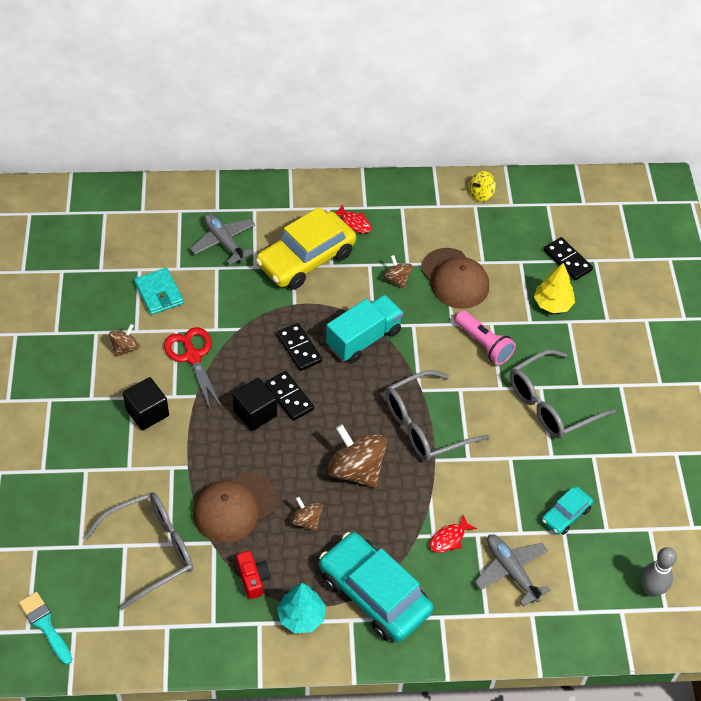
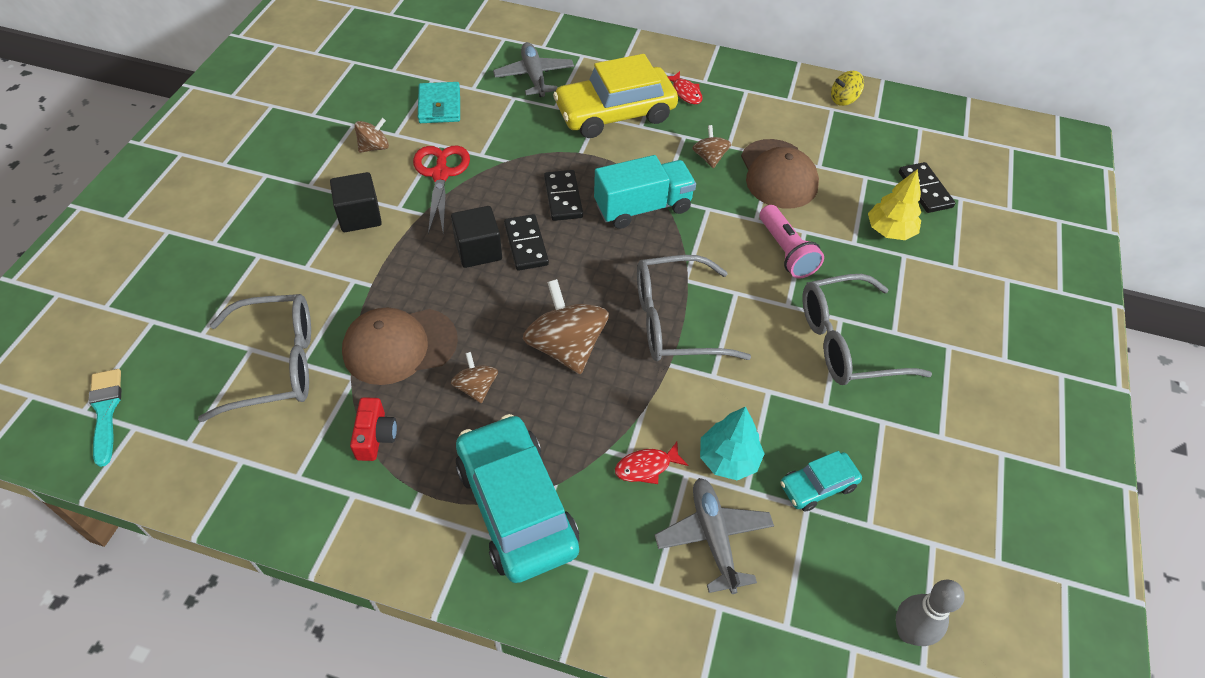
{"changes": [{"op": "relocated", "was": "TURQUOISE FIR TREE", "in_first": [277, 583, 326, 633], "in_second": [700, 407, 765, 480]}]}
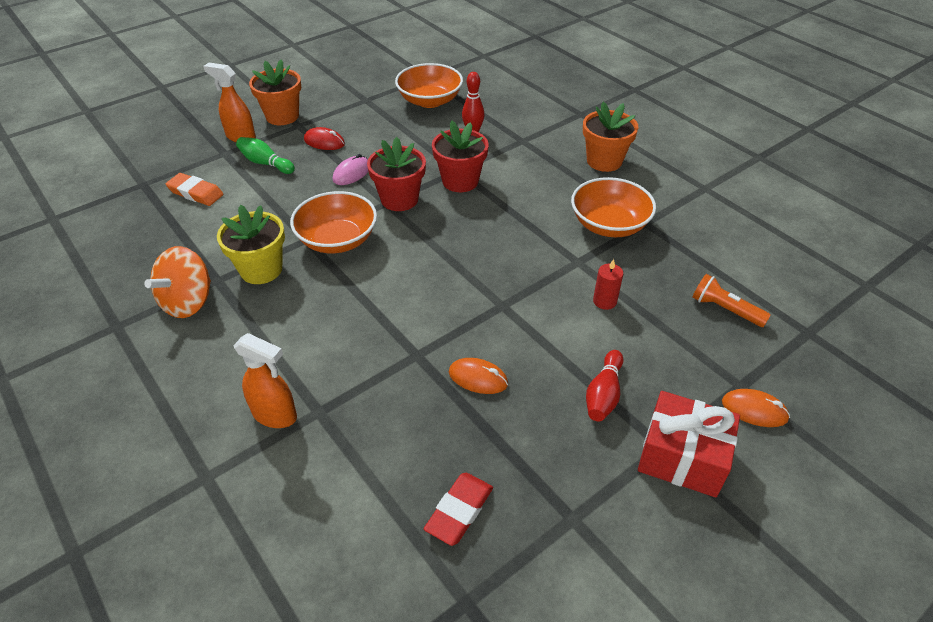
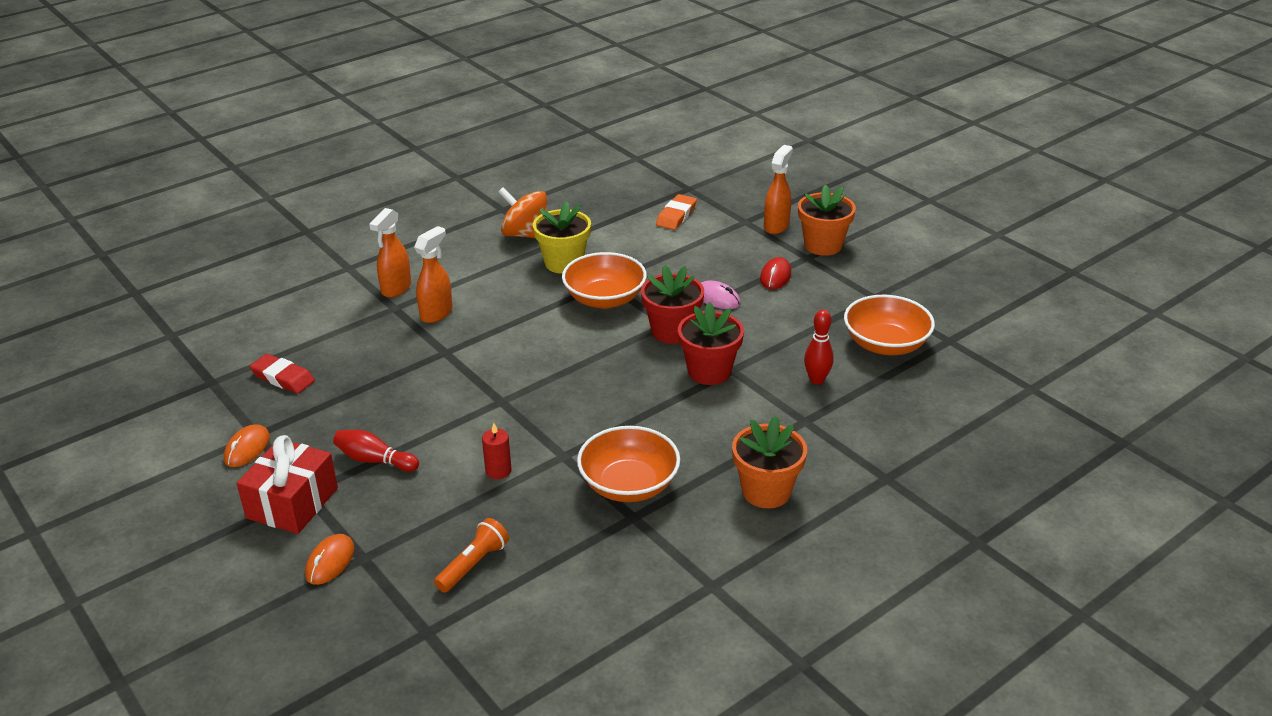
{"changes": [{"op": "relocated", "was": "ORANGE COMPUTER MOUSE", "in_first": [449, 358, 508, 394], "in_second": [224, 424, 270, 467]}, {"op": "appeared", "now": "ORANGE SPRAY CLEANER", "in_second": [414, 226, 453, 323]}, {"op": "missing", "was": "GREEN TENPIN", "in_first": [236, 137, 295, 174]}]}
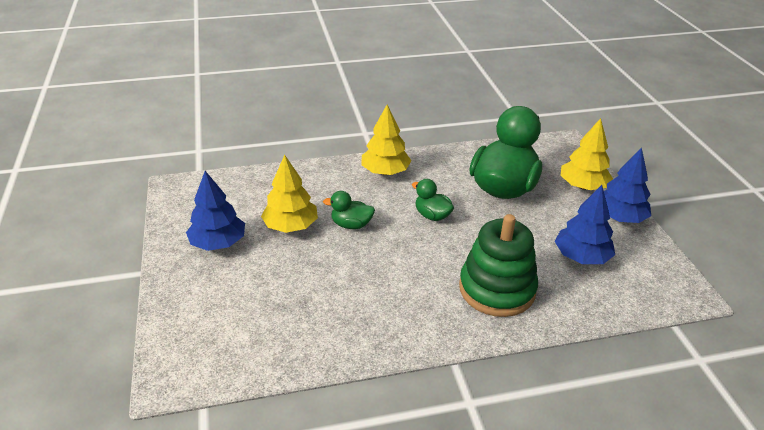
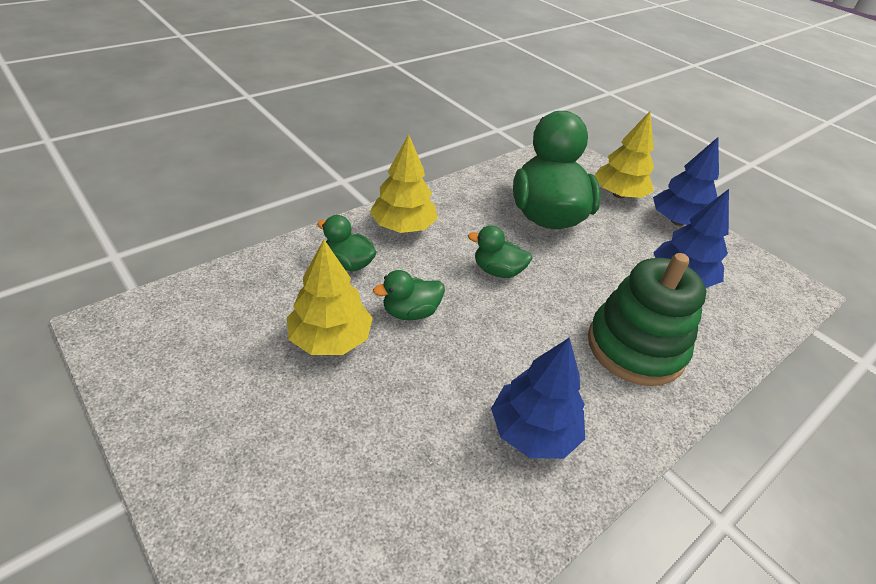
{"changes": [{"op": "appeared", "now": "GREEN RUBBER DUCK", "in_second": [317, 215, 377, 271]}, {"op": "relocated", "was": "ROYAL BLUE FIR TREE", "in_first": [186, 171, 245, 251], "in_second": [491, 338, 585, 459]}]}
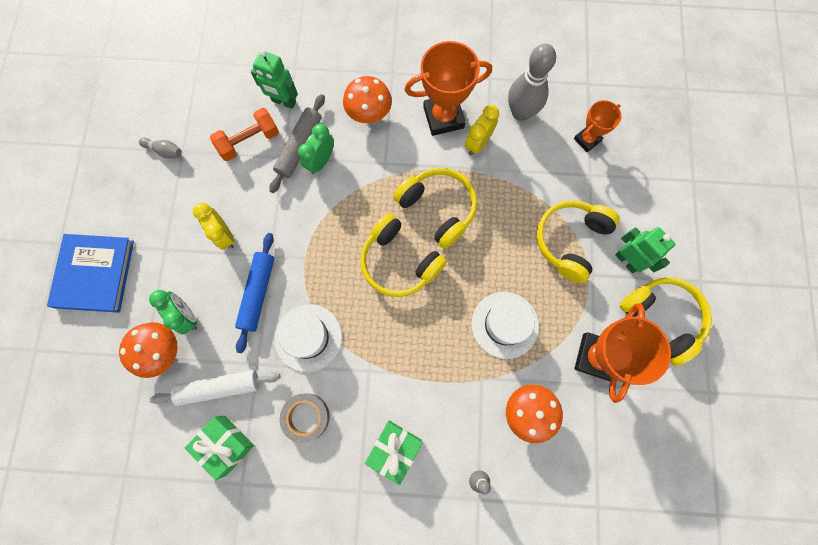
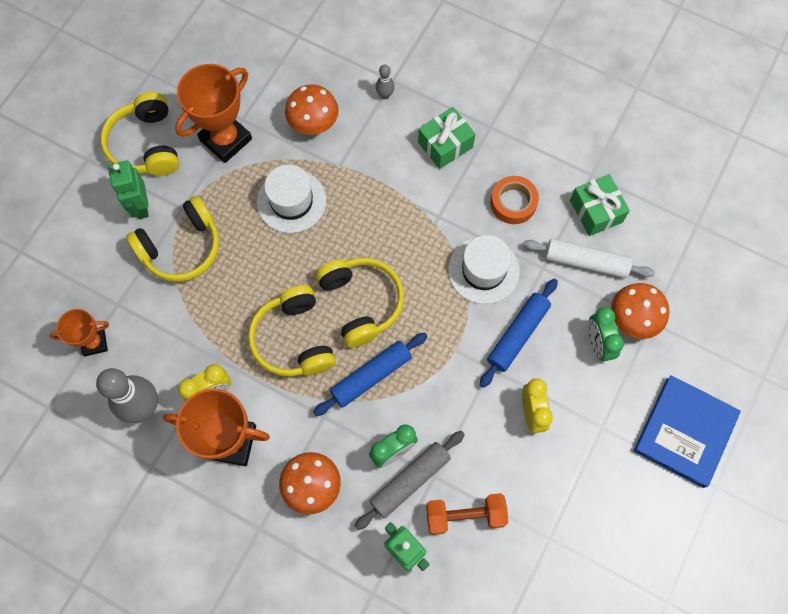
{"changes": [{"op": "appeared", "now": "ROYAL BLUE PASTRY ROLLER", "in_second": [313, 332, 428, 416]}, {"op": "colour", "was": "ASH-GREY ROLL OF TAPE", "now": "ORANGE ROLL OF TAPE", "in_first": [280, 393, 330, 443], "in_second": [490, 176, 539, 224]}, {"op": "missing", "was": "ASH-GREY TENPIN", "in_first": [139, 138, 182, 158]}]}
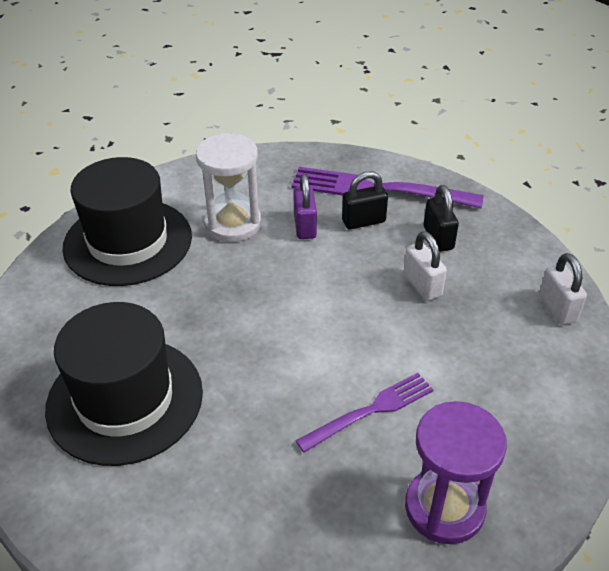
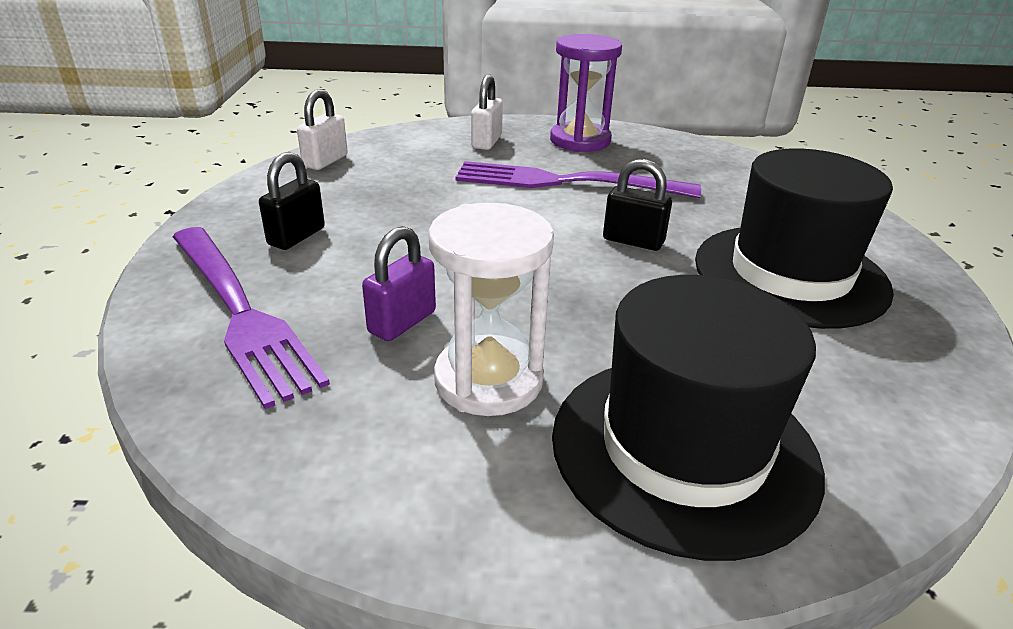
{"changes": [{"op": "size", "was": "ROYAL PURPLE FORK", "in_first": [295, 373, 434, 453], "in_second": [455, 161, 701, 198], "ratio": 1.64}, {"op": "relocated", "was": "PURE WHITE PADLOCK", "in_first": [403, 231, 447, 301], "in_second": [471, 74, 503, 150]}, {"op": "relocated", "was": "EBONY PADLOCK", "in_first": [342, 171, 388, 229], "in_second": [603, 159, 672, 251]}]}
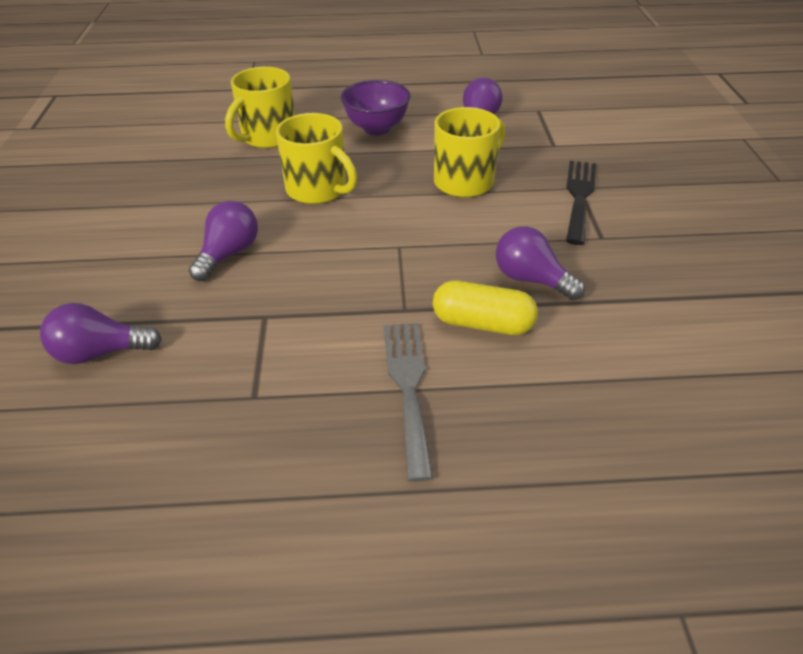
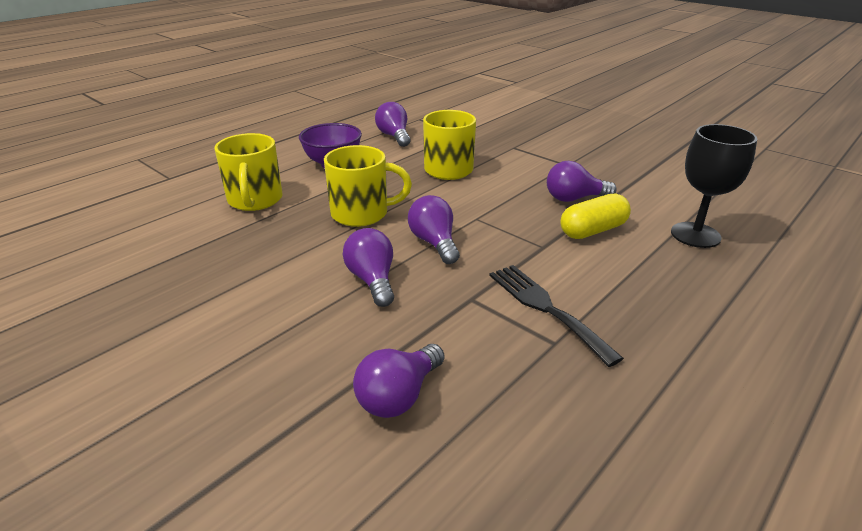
{"changes": [{"op": "appeared", "now": "ROYAL PURPLE LIGHTBULB", "in_second": [408, 195, 460, 264]}, {"op": "relocated", "was": "EBONY FORK", "in_first": [566, 161, 596, 245], "in_second": [489, 265, 624, 367]}, {"op": "appeared", "now": "EBONY WINE GLASS", "in_second": [671, 124, 757, 248]}, {"op": "missing", "was": "ASH-GREY FORK", "in_first": [384, 323, 433, 482]}]}
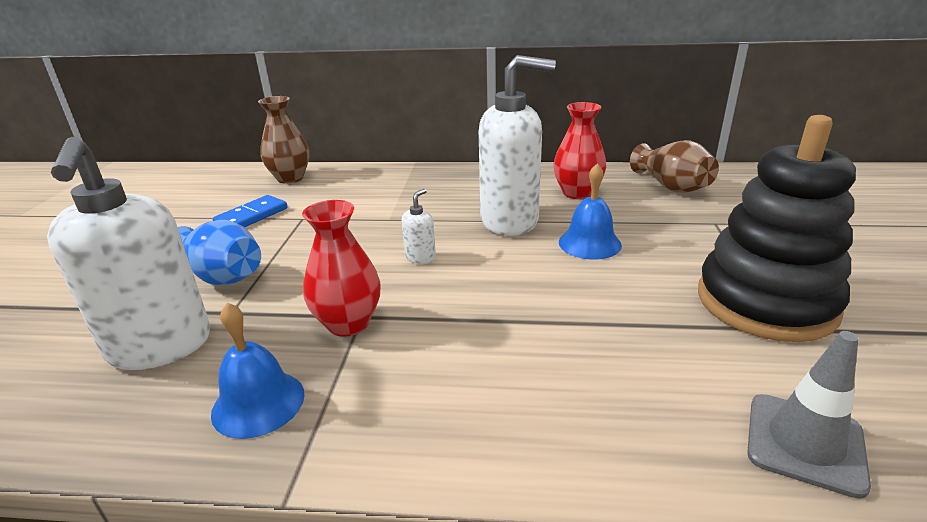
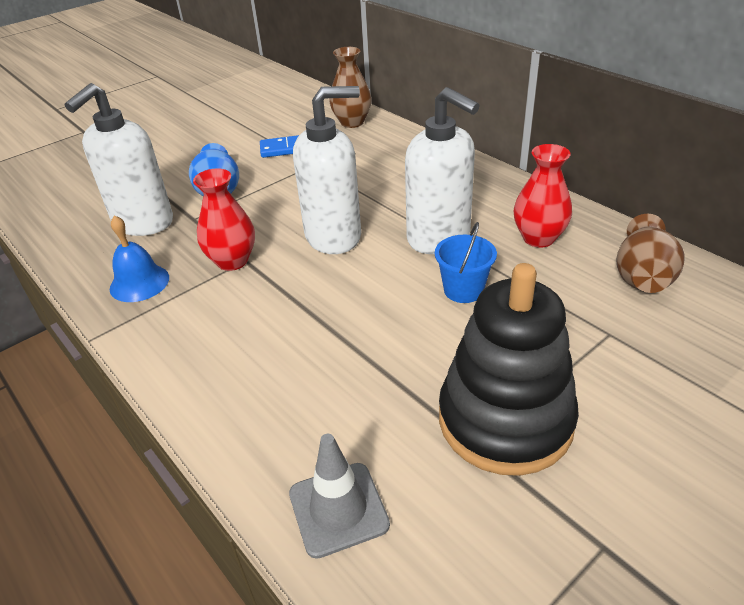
{"changes": [{"op": "size", "was": "PURE WHITE PUMP BOTTLE", "in_first": [401, 189, 436, 264], "in_second": [293, 86, 361, 254], "ratio": 2.49}, {"op": "exchanged", "was": "ROYAL BLUE HAND BELL", "now": "ROYAL BLUE BUCKET", "in_first": [559, 163, 622, 260], "in_second": [435, 222, 497, 303]}]}
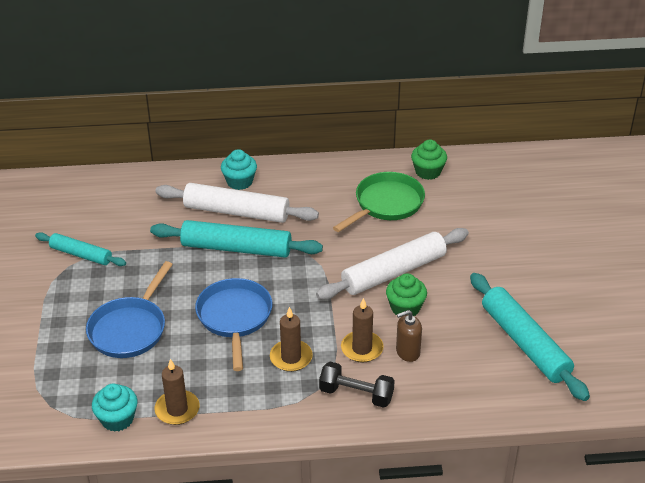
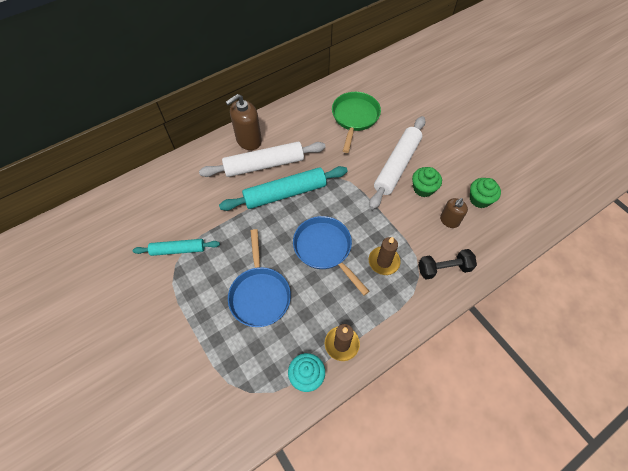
{"changes": [{"op": "exchanged", "was": "TURQUOISE CUPCAKE", "now": "DARK BROWN PUMP BOTTLE", "in_first": [221, 149, 257, 190], "in_second": [226, 94, 262, 150]}, {"op": "relocated", "was": "GREEN CUPCAKE", "in_first": [411, 139, 447, 180], "in_second": [470, 178, 501, 208]}, {"op": "missing", "was": "DARK BROWN PILLAR CANDLE", "in_first": [341, 298, 384, 363]}, {"op": "missing", "was": "TURQUOISE PASTRY ROLLER", "in_first": [470, 273, 590, 401]}]}
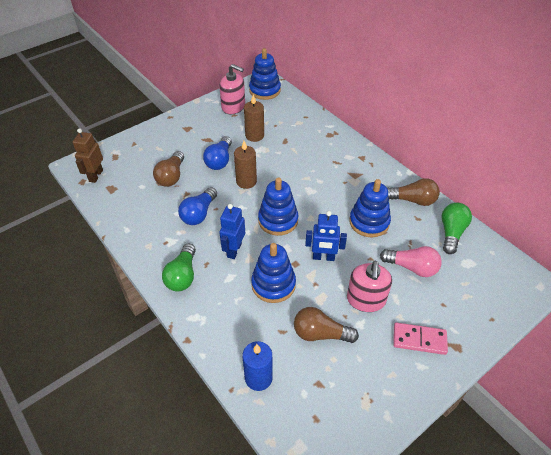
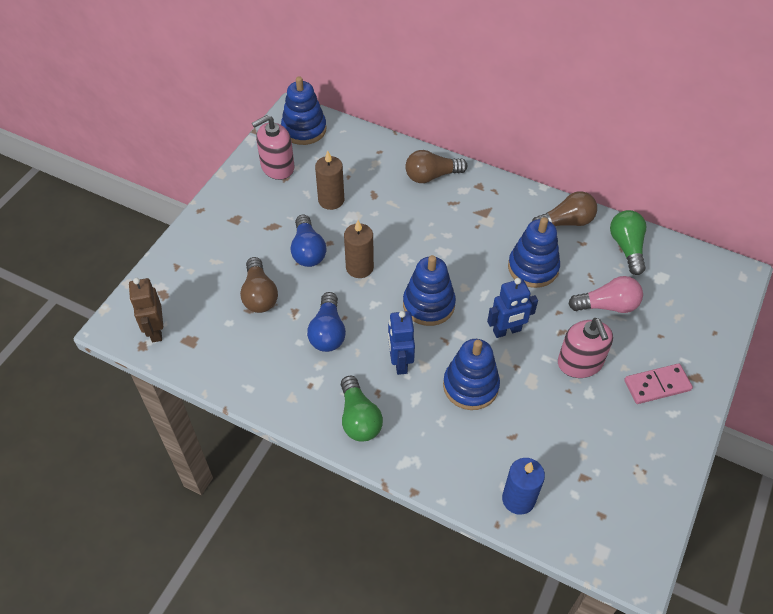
{"changes": [{"op": "spun", "was": "PINK PUMP BOTTLE", "in_first": [219, 64, 245, 114], "in_second": [252, 115, 294, 180], "clockwise": 150}, {"op": "relocated", "was": "DARK BROWN LIGHTBULB", "in_first": [294, 307, 359, 343], "in_second": [405, 150, 467, 183]}]}
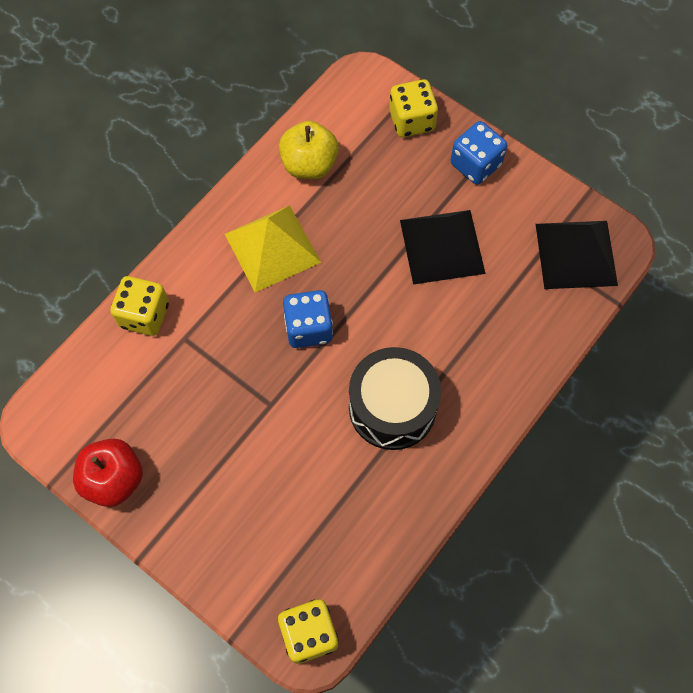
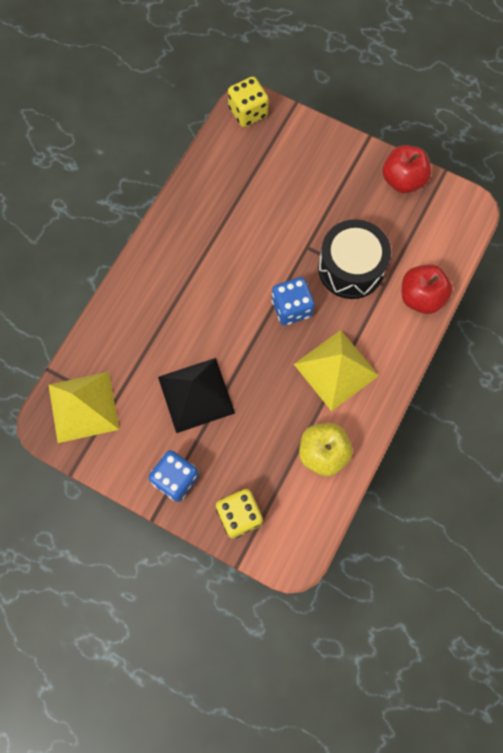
{"changes": [{"op": "colour", "was": "EBONY PYRAMID", "now": "BRIGHT YELLOW PYRAMID", "in_first": [536, 221, 618, 289], "in_second": [49, 372, 119, 443]}, {"op": "relocated", "was": "EBONY DRUM", "in_first": [349, 347, 441, 450], "in_second": [318, 219, 391, 299]}, {"op": "exchanged", "was": "BRIGHT YELLOW DIE", "now": "SCARLET APPLE FRUIT", "in_first": [110, 276, 169, 336], "in_second": [402, 264, 453, 314]}]}
